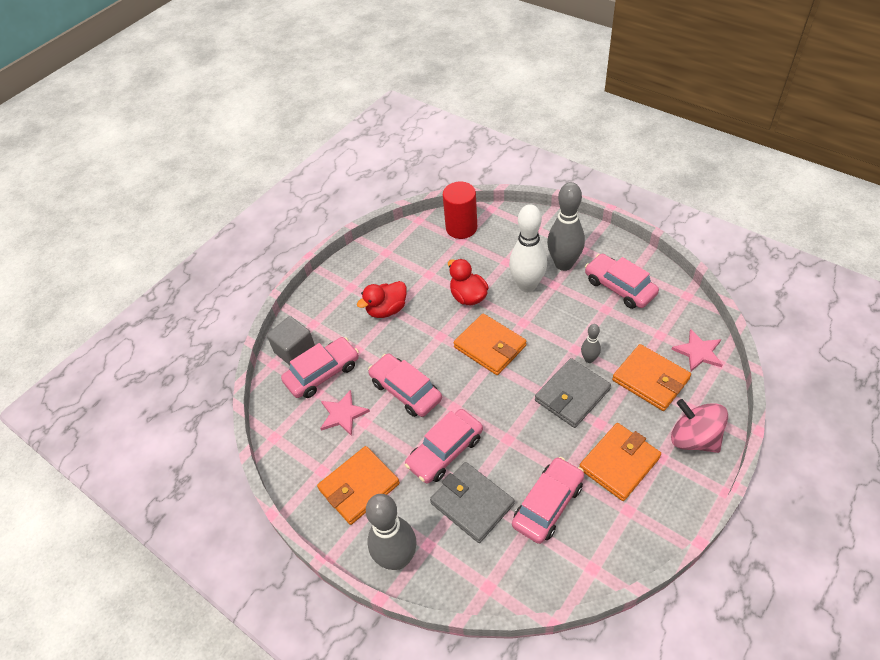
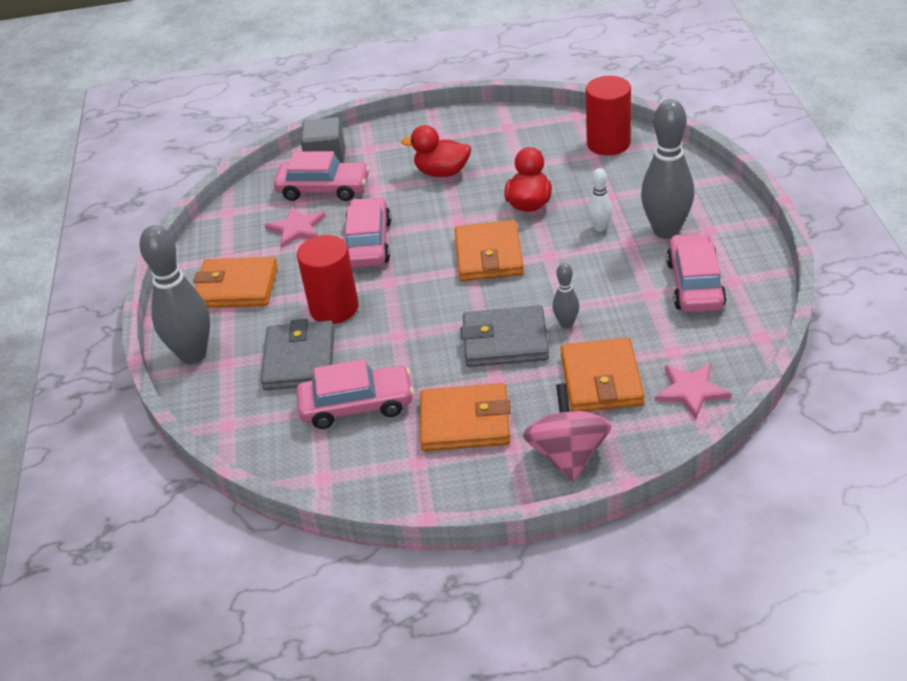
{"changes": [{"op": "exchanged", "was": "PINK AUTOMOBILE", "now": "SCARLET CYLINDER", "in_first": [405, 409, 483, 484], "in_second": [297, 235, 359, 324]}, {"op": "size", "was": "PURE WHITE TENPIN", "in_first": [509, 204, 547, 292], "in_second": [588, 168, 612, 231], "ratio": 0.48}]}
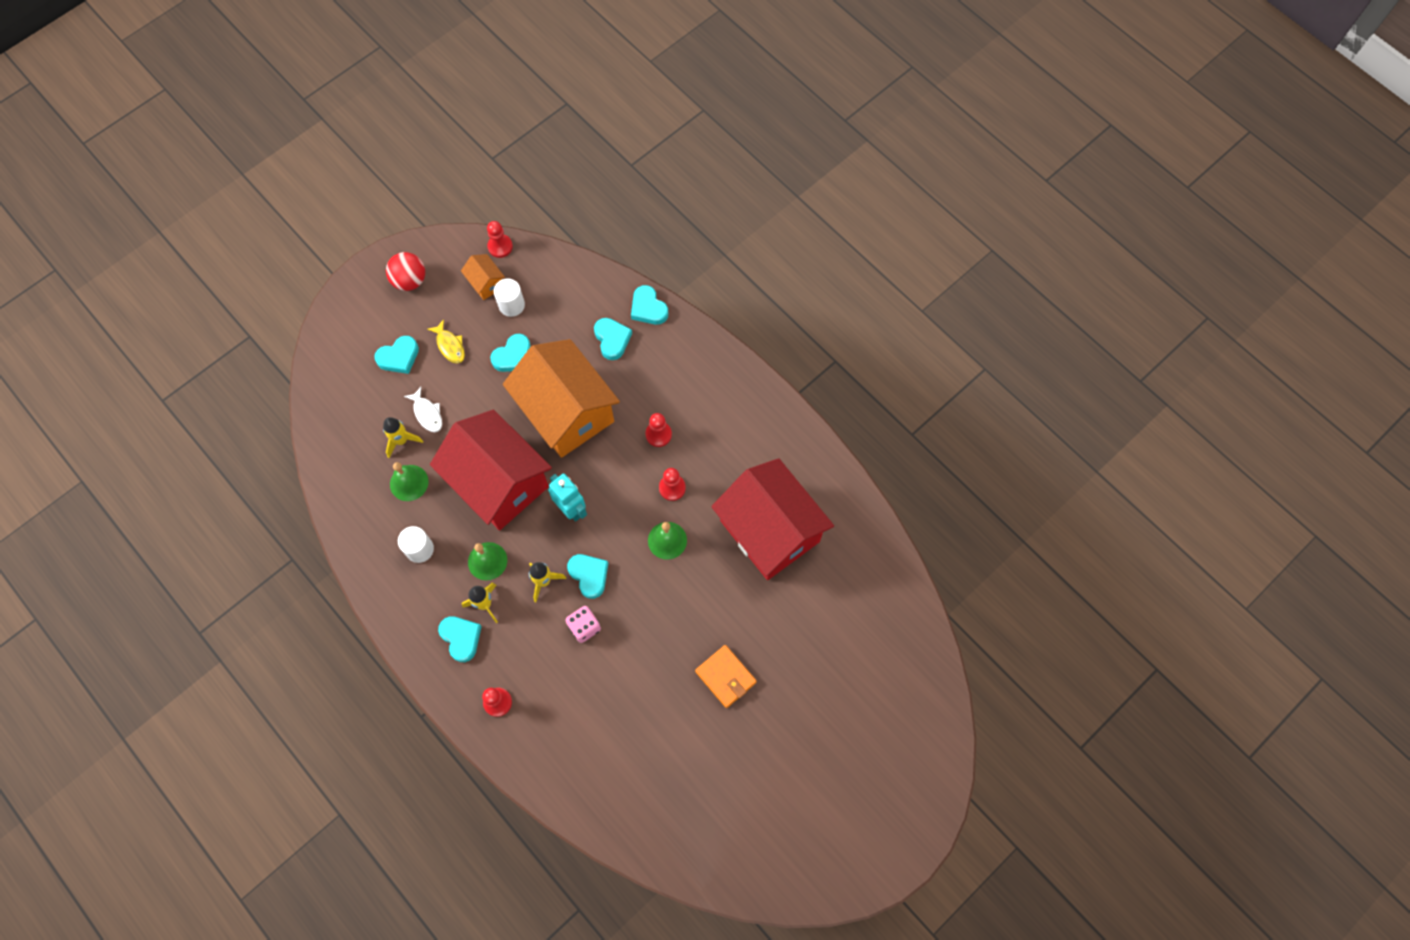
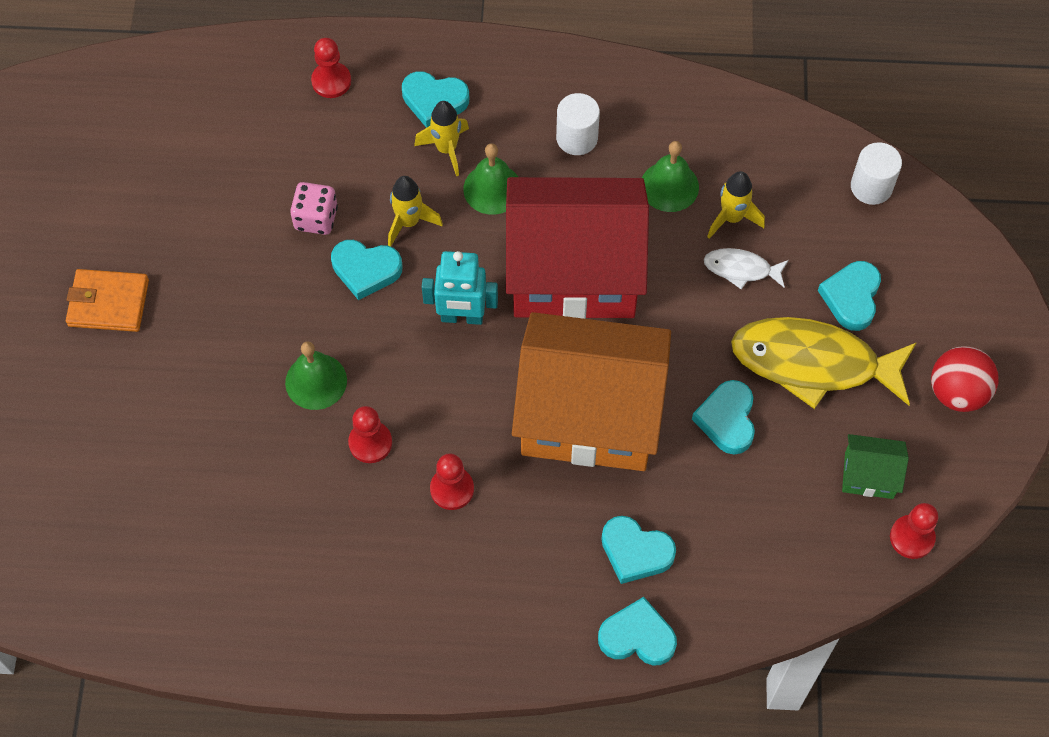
{"changes": [{"op": "size", "was": "BRIGHT YELLOW FISH FIGURE", "in_first": [427, 319, 465, 364], "in_second": [731, 317, 917, 409], "ratio": 2.12}, {"op": "colour", "was": "ORANGE HOUSE", "now": "GREEN HOUSE", "in_first": [461, 254, 505, 300], "in_second": [842, 434, 909, 499]}, {"op": "relocated", "was": "PURE WHITE CYLINDER", "in_first": [494, 279, 525, 317], "in_second": [851, 142, 902, 205]}, {"op": "missing", "was": "SCARLET HOUSE", "in_first": [711, 458, 834, 580]}]}
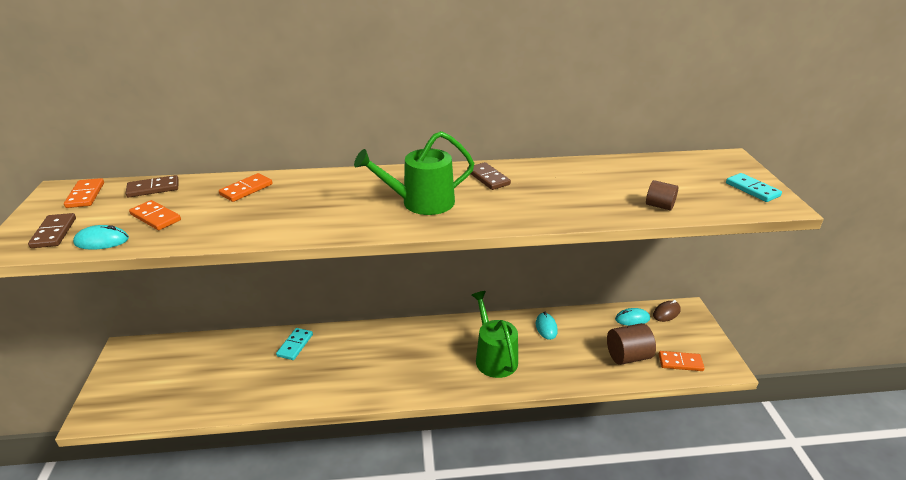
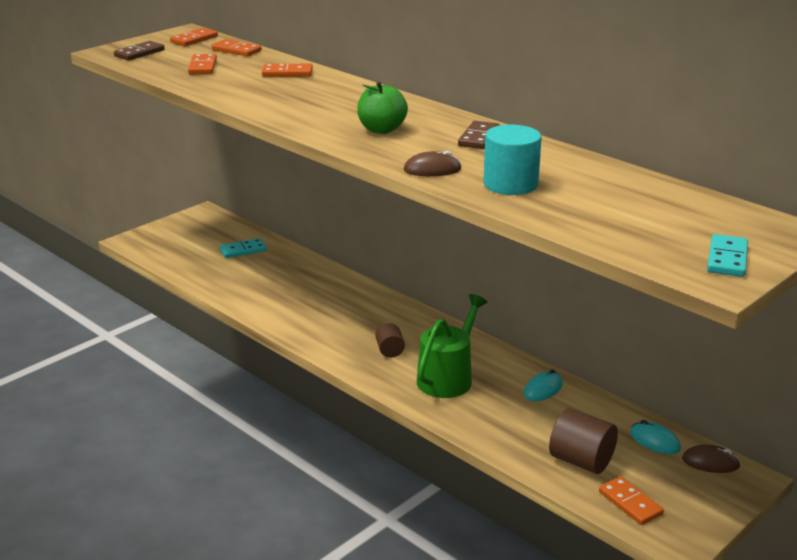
{"changes": [{"op": "colour", "was": "DARK BROWN DOMINO PIECE", "now": "ORANGE DOMINO PIECE", "in_first": [125, 175, 179, 198], "in_second": [211, 39, 261, 57]}, {"op": "relocated", "was": "TURQUOISE DOMINO PIECE", "in_first": [276, 328, 313, 360], "in_second": [220, 238, 267, 258]}, {"op": "exchanged", "was": "GREEN SPRINKLING CAN", "now": "GREEN APPLE FRUIT", "in_first": [354, 131, 474, 215], "in_second": [357, 81, 408, 134]}, {"op": "relocated", "was": "DARK BROWN CYLINDER", "in_first": [646, 180, 678, 210], "in_second": [376, 323, 405, 358]}, {"op": "appeared", "now": "DARK BROWN COMPUTER MOUSE", "in_second": [403, 151, 461, 176]}, {"op": "appeared", "now": "TURQUOISE CYLINDER", "in_second": [483, 125, 542, 195]}, {"op": "missing", "was": "TURQUOISE COMPUTER MOUSE", "in_first": [73, 225, 129, 250]}]}
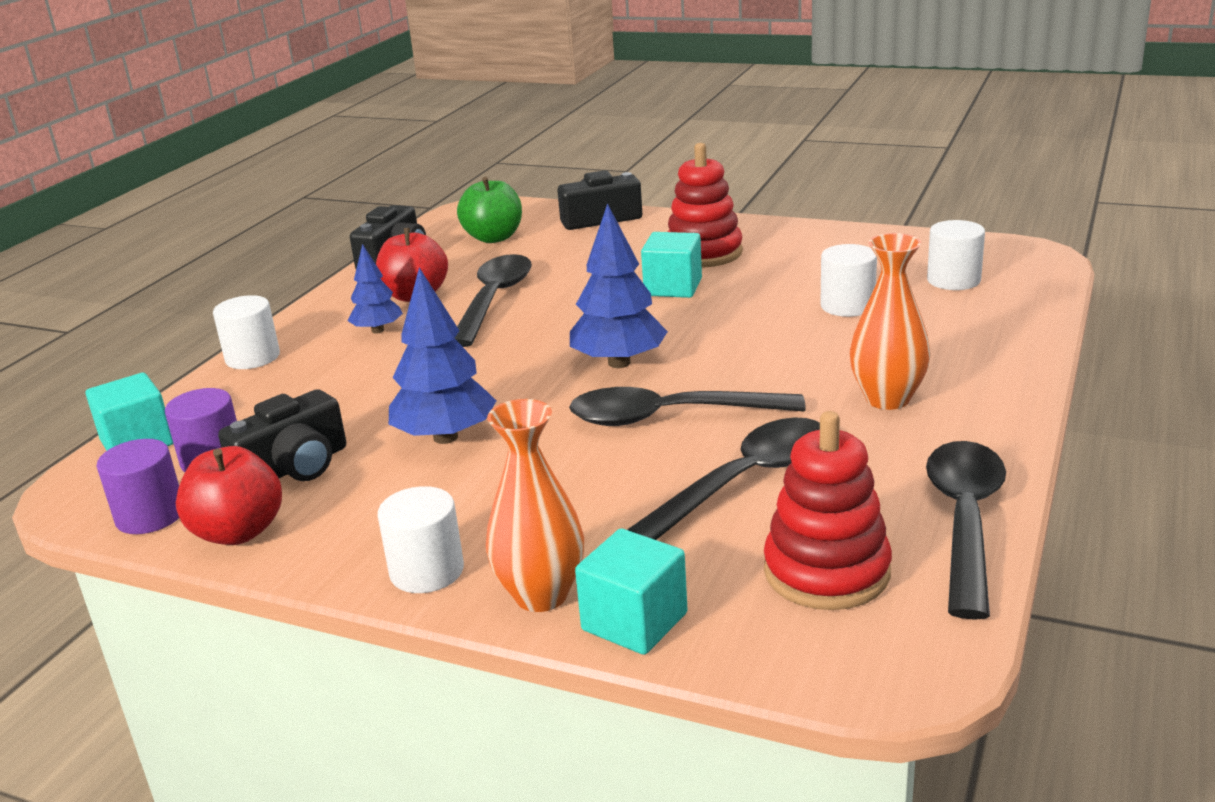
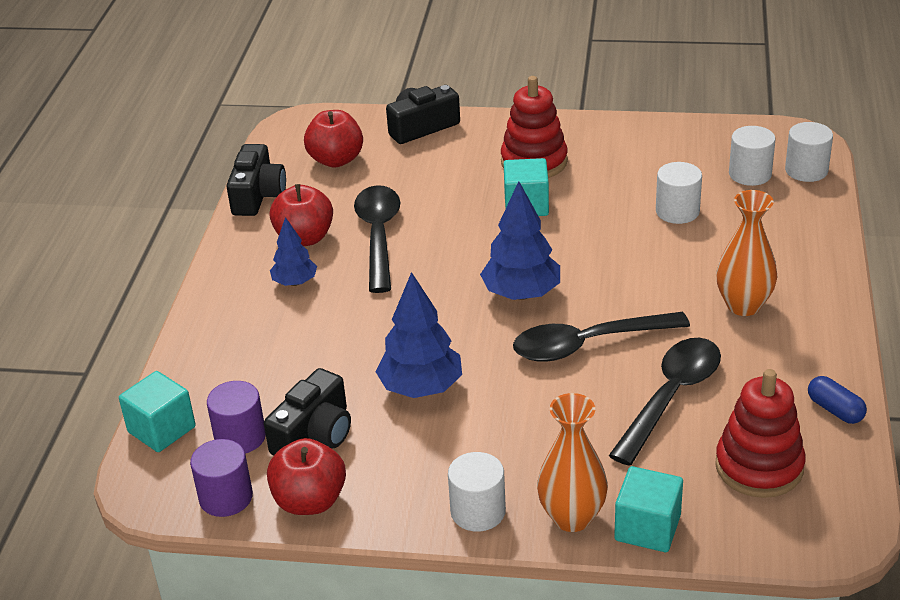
{"changes": [{"op": "colour", "was": "GREEN APPLE FRUIT", "now": "SCARLET APPLE FRUIT", "in_first": [457, 177, 522, 243], "in_second": [304, 110, 363, 168]}, {"op": "relocated", "was": "PURE WHITE CYLINDER", "in_first": [213, 295, 280, 369], "in_second": [785, 122, 833, 182]}, {"op": "exchanged", "was": "EBONY TEASPOON", "now": "ROYAL BLUE CAPSULE", "in_first": [926, 441, 1006, 620], "in_second": [808, 376, 867, 424]}]}
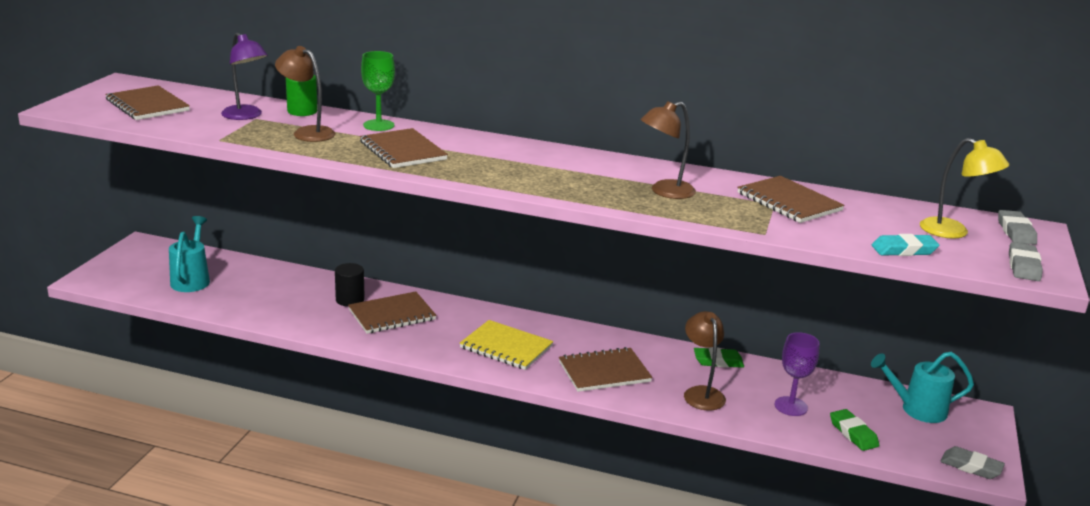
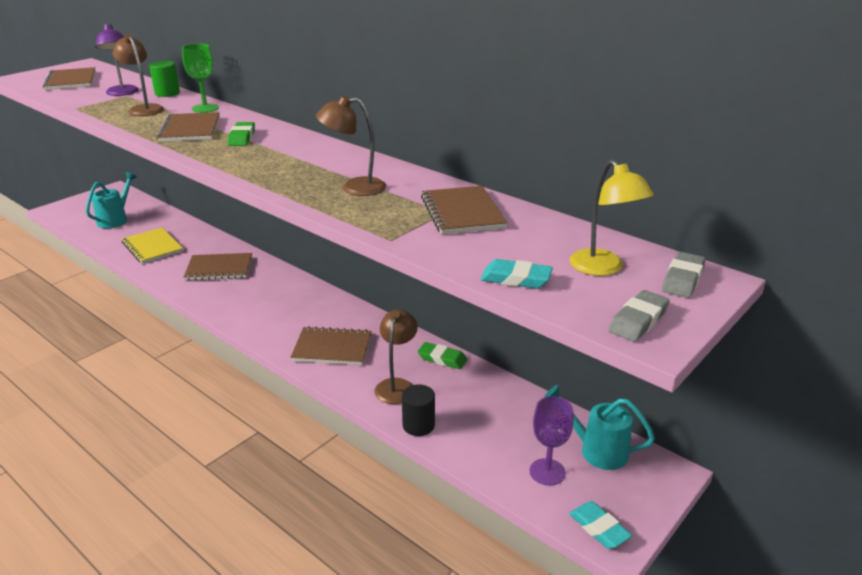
{"changes": [{"op": "relocated", "was": "BRIGHT YELLOW NOTEPAD", "in_first": [460, 320, 553, 370], "in_second": [122, 228, 183, 264]}, {"op": "relocated", "was": "GREEN PENCIL ERASER", "in_first": [830, 409, 879, 451], "in_second": [227, 122, 255, 146]}, {"op": "relocated", "was": "EBONY CYLINDER", "in_first": [335, 263, 365, 307], "in_second": [402, 384, 435, 436]}, {"op": "relocated", "was": "ROYAL PURPLE WINE GLASS", "in_first": [774, 332, 820, 416], "in_second": [530, 396, 574, 486]}, {"op": "colour", "was": "ASH-GREY PENCIL ERASER", "now": "TURQUOISE PENCIL ERASER", "in_first": [941, 446, 1005, 479], "in_second": [569, 501, 632, 549]}]}
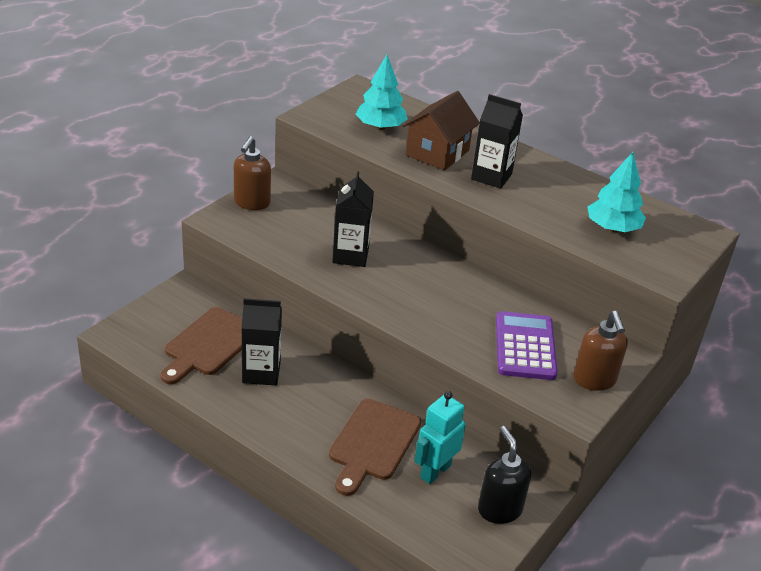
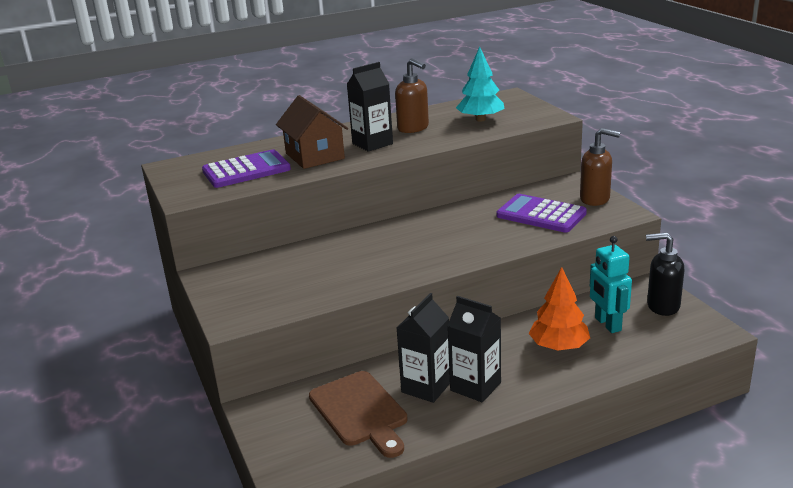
{"changes": [{"op": "exchanged", "was": "TURQUOISE FIR TREE", "now": "ROYAL PURPLE ADDING MACHINE", "in_first": [355, 55, 408, 130], "in_second": [202, 149, 291, 188]}, {"op": "relocated", "was": "DARK BROWN PUMP BOTTLE", "in_first": [234, 136, 271, 210], "in_second": [395, 58, 429, 133]}, {"op": "relocated", "was": "EBONY CARTON", "in_first": [332, 171, 374, 267], "in_second": [447, 296, 501, 402]}, {"op": "exchanged", "was": "DARK BROWN BREAD BOARD", "now": "ORANGE FIR TREE", "in_first": [329, 399, 421, 496], "in_second": [528, 267, 590, 351]}]}
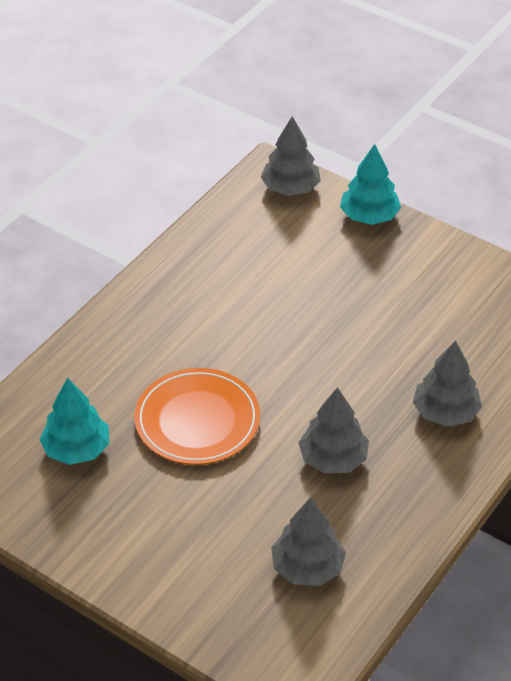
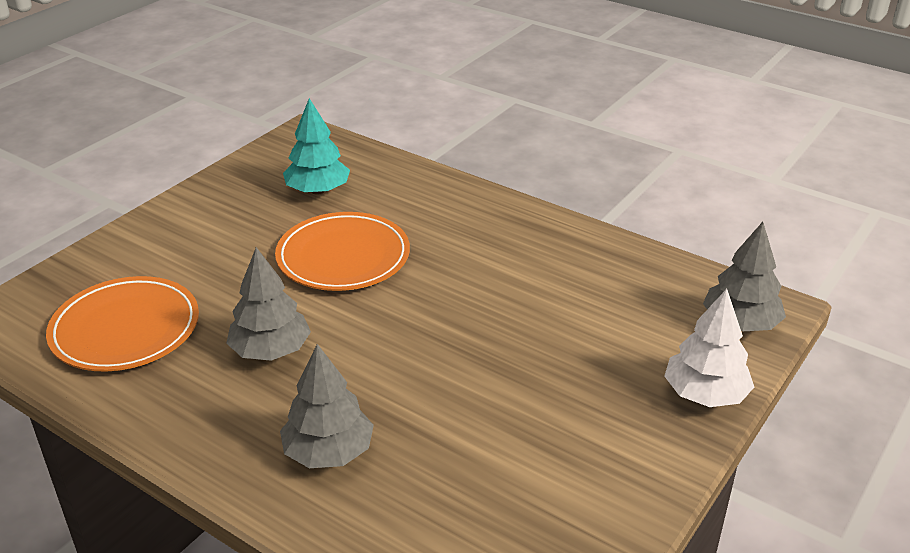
{"changes": [{"op": "exchanged", "was": "ASH-GREY FIR TREE", "now": "ORANGE DINNER PLATE", "in_first": [271, 497, 346, 586], "in_second": [46, 276, 199, 371]}, {"op": "colour", "was": "TURQUOISE FIR TREE", "now": "PURE WHITE FIR TREE", "in_first": [340, 144, 401, 225], "in_second": [664, 289, 754, 407]}]}
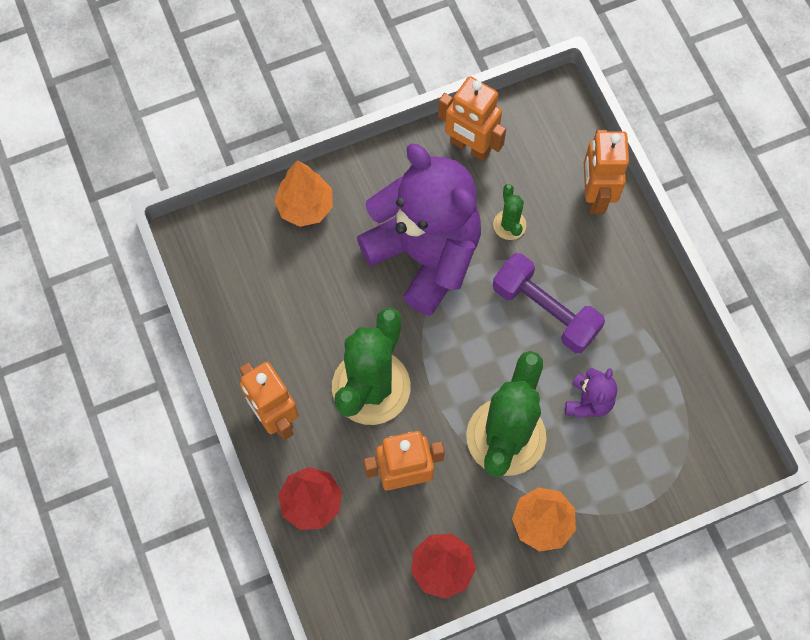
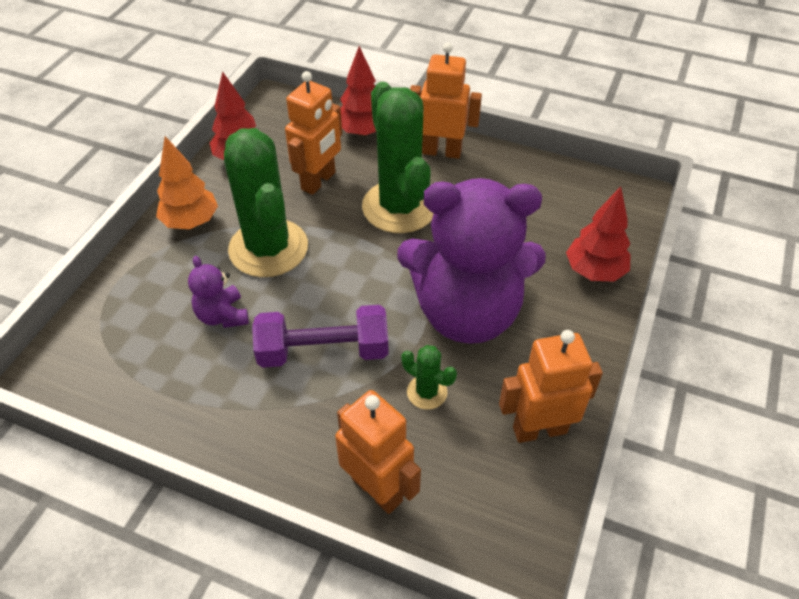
{"changes": [{"op": "colour", "was": "ORANGE FIR TREE", "now": "SCARLET FIR TREE", "in_first": [274, 161, 333, 227], "in_second": [566, 187, 631, 282]}]}
